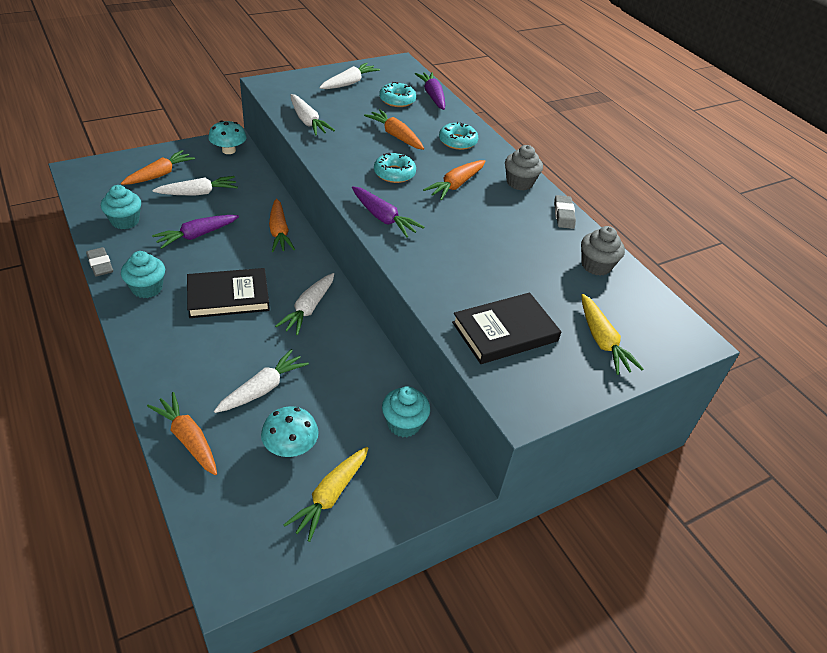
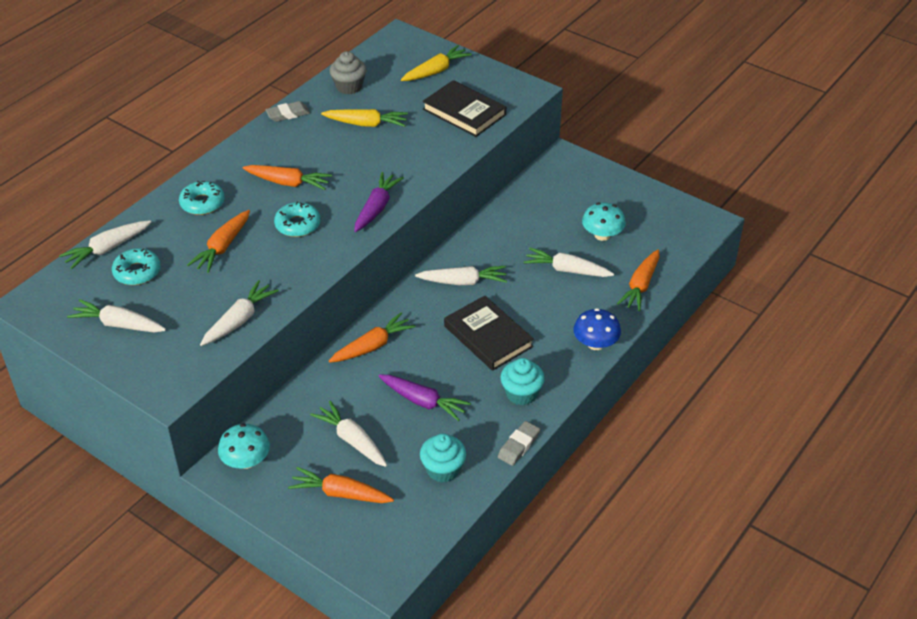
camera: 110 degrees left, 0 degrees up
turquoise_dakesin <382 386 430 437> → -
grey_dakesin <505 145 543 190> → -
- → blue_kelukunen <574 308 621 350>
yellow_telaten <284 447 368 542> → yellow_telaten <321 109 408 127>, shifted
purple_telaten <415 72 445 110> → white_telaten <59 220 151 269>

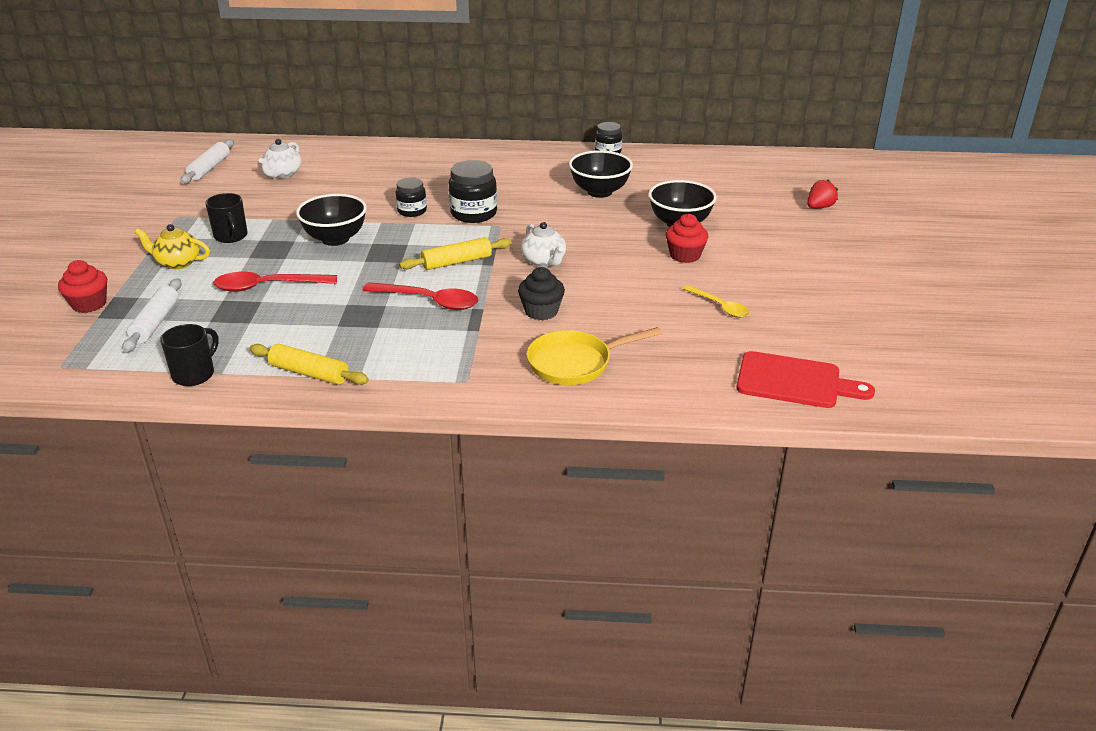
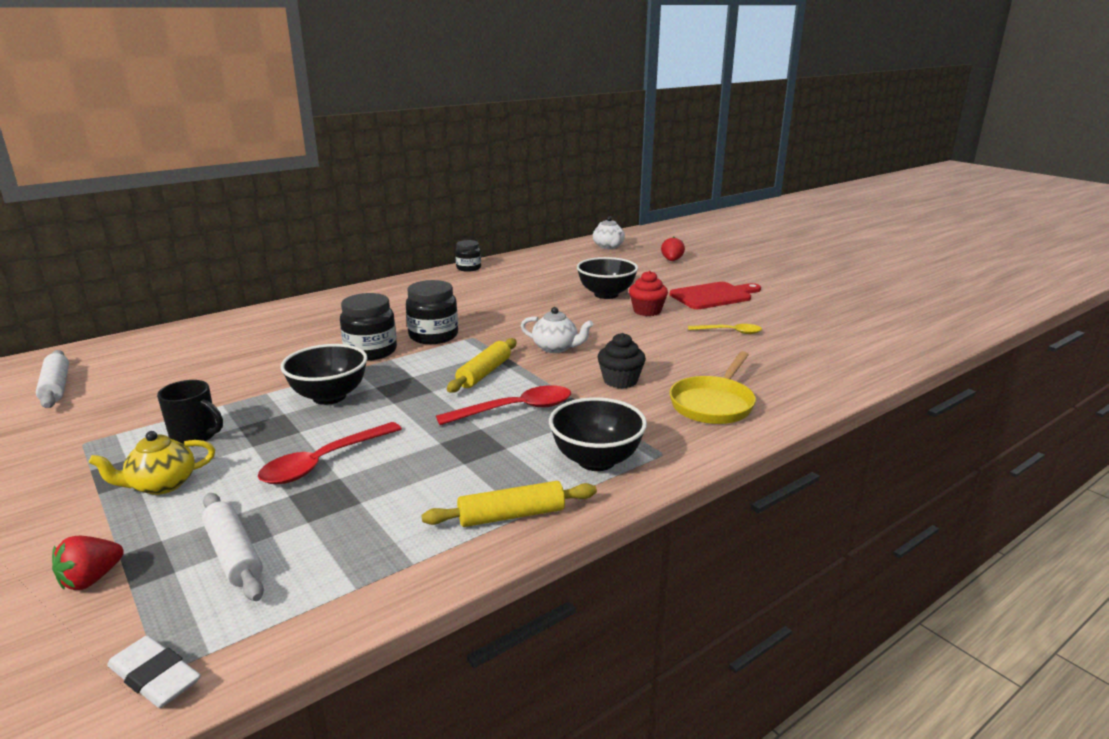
camera: 40 degrees left, 10 degrees down
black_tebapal <160 324 219 386> → -
- → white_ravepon <107 635 201 708>
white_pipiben <258 139 301 178> → white_pipiben <593 216 625 249>, shifted
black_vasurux <569 150 633 198> → black_vasurux <549 397 647 471>, shifted
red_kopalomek <736 351 875 408> → red_kopalomek <670 282 761 309>, shifted
red_dakesin <58 260 107 313> → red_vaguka <52 536 124 590>
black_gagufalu <396 178 427 217> → black_gagufalu <340 293 397 361>, x1.58

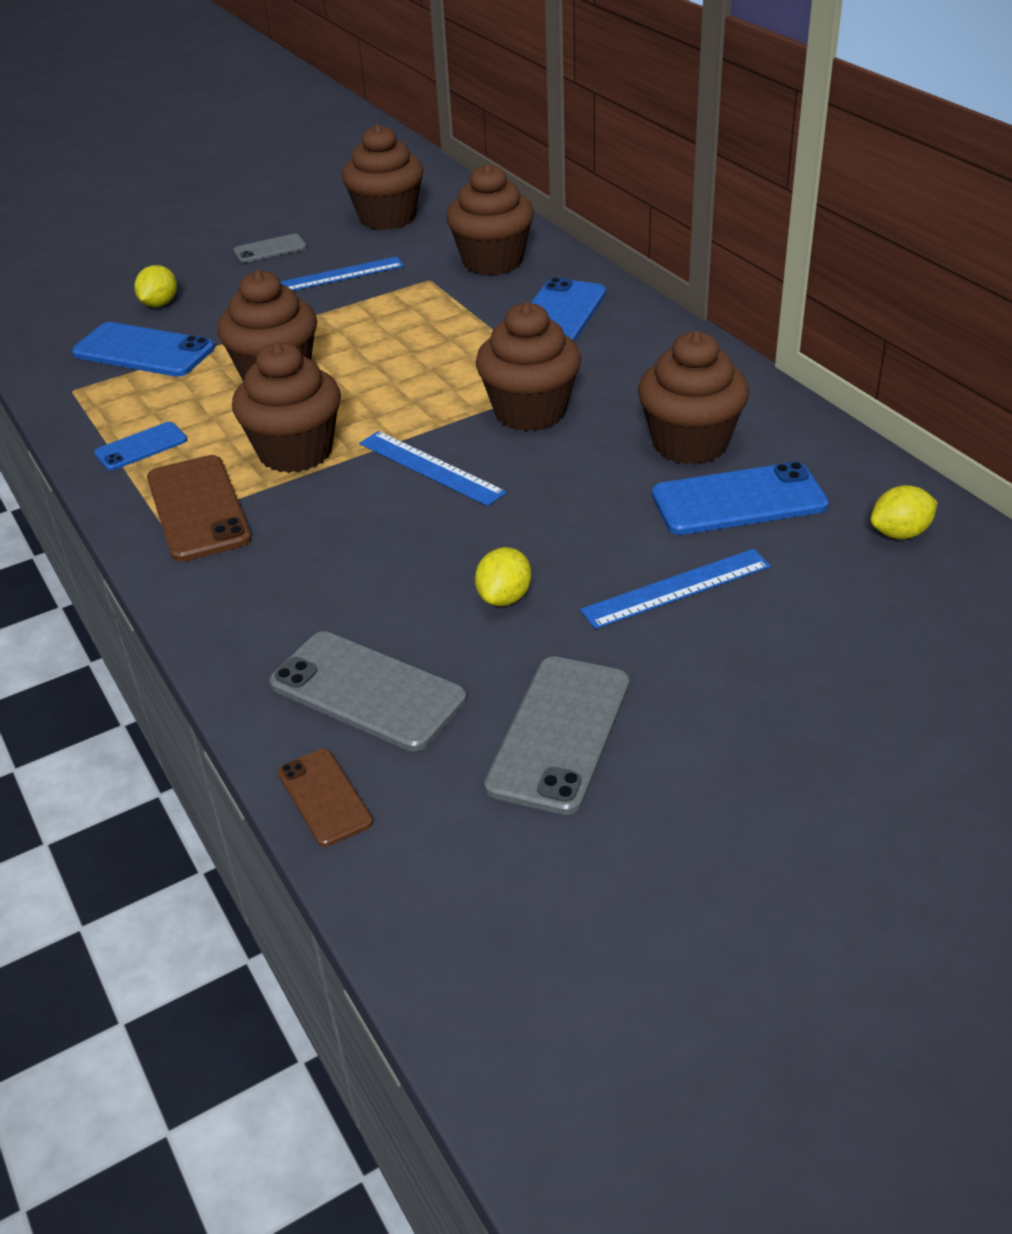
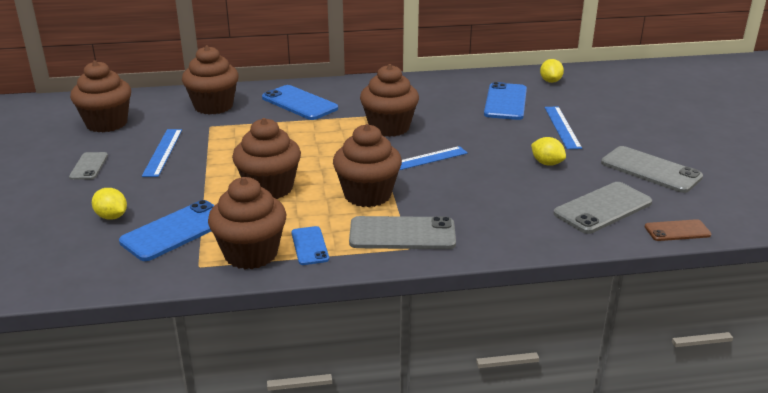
camera: 70 degrees left, 10 degrees down
brown_dakesin <638 331 749 465> → brown_dakesin <208 177 287 269>, shifted
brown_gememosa <147 455 252 562> → grey_gememosa <349 216 456 249>

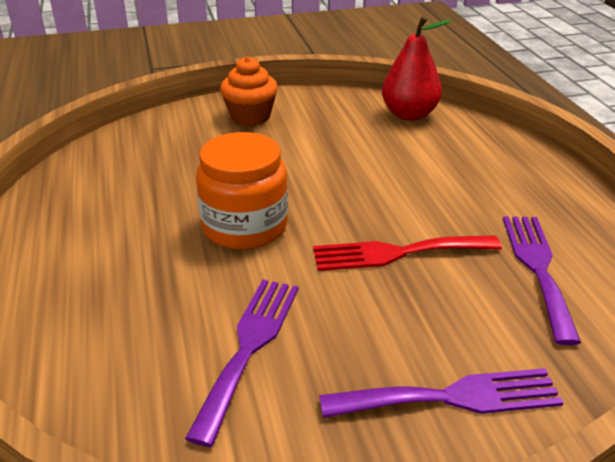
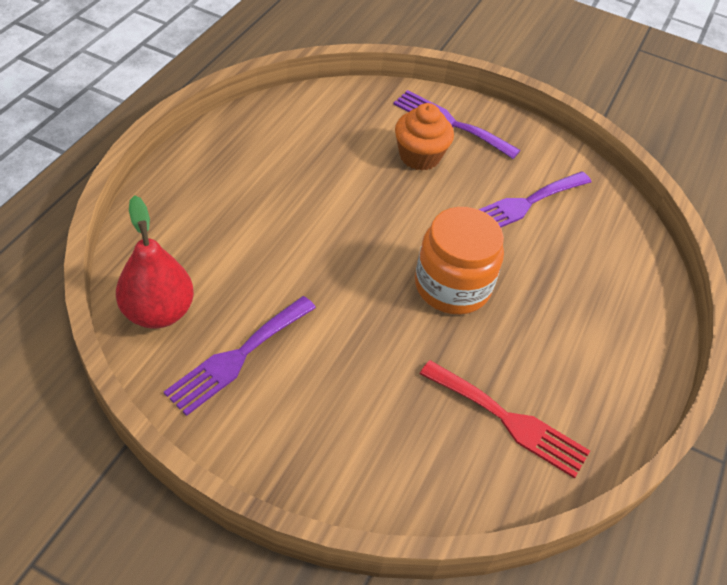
camera: 145 degrees left, 15 degrees up
orange_dakesin <220 56 278 126> → orange_dakesin <395 103 454 170>, shifted
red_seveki <313 235 502 271> → red_seveki <420 360 590 478>, shifted
purple_seveki <503 216 581 345> → purple_seveki <164 296 316 416>, shifted

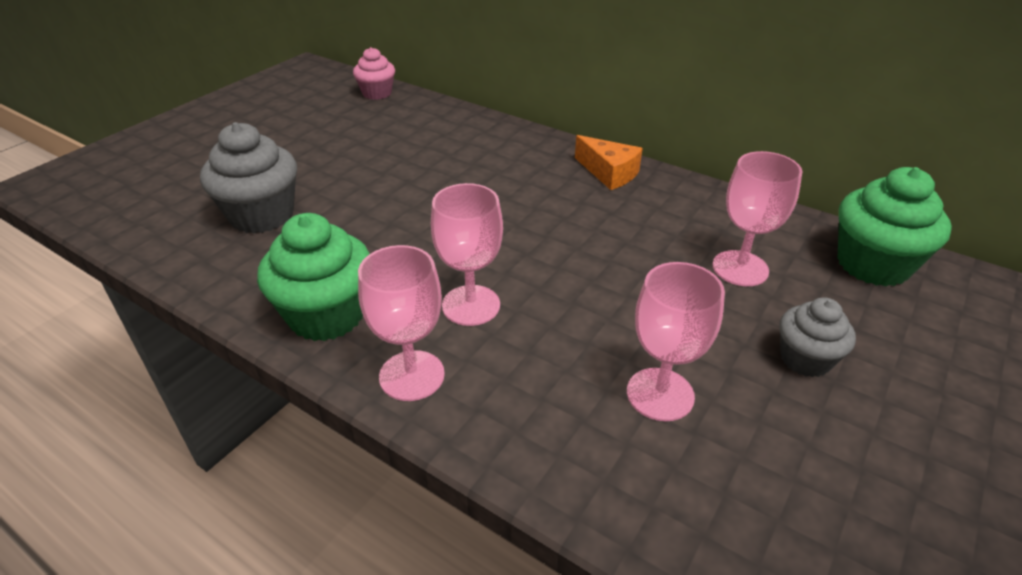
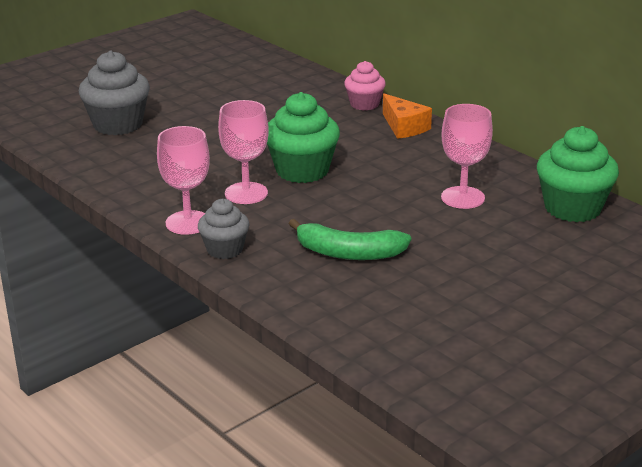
camera: 15 degrees right, 10 degrees down
green_dakesin <257 213 370 341> → green_dakesin <267 92 340 183>, shifted
pink_dakesin <353 47 395 100> → pink_dakesin <344 61 386 110>, shifted
grey_dakesin <780 297 856 377> → grey_dakesin <198 199 249 259>, shifted
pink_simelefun <627 262 725 421> → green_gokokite <289 219 411 260>

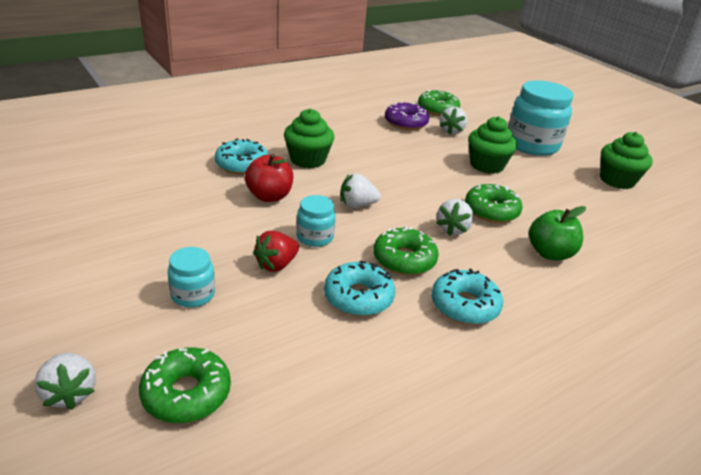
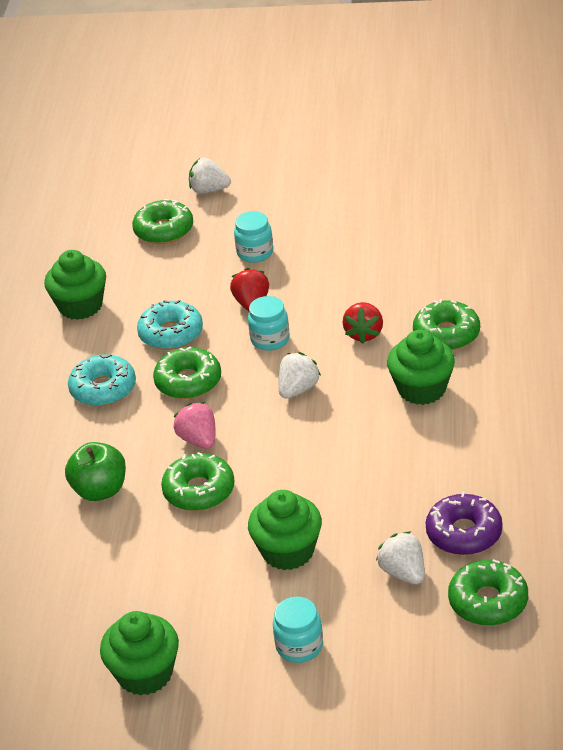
camera: 135 degrees right, 5 degrees up
- → green_dakesin <44 250 106 320>
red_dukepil <245 154 293 202> → red_vaguka <342 302 383 344>
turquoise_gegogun <215 138 269 175> → green_gegogun <413 299 480 350>
white_vaguka <437 199 474 236> → pink_vaguka <173 402 216 449>
turquoise_gagufalu <508 81 573 156> → turquoise_gagufalu <273 597 323 663>, x0.50

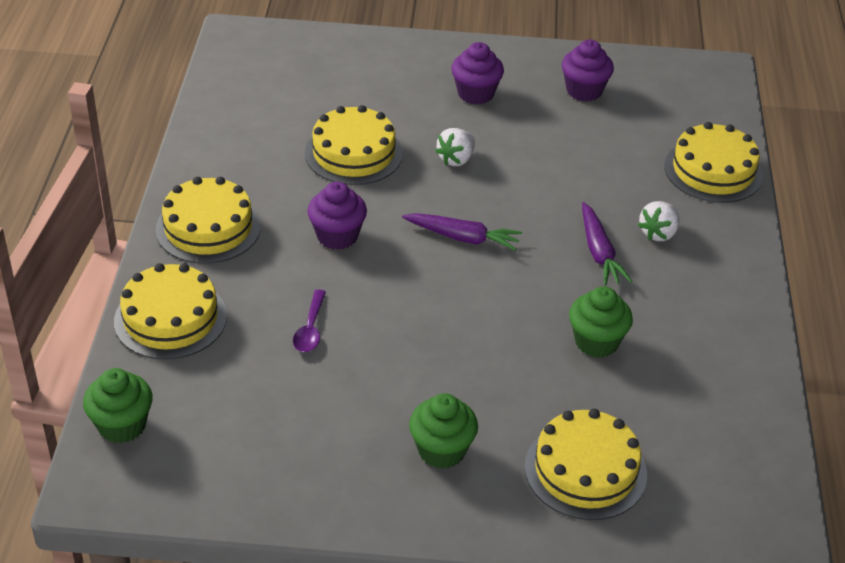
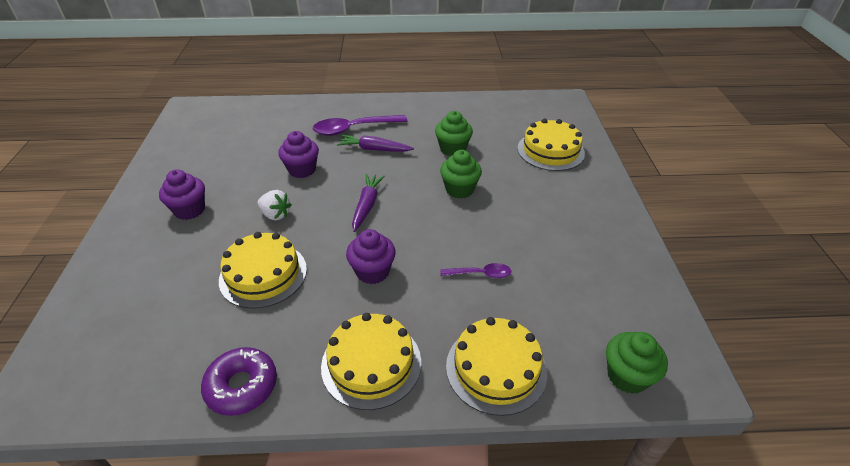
camera: 95 degrees left, 0 degrees up
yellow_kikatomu <664 122 763 203> → -
- → purple_gegogun <201 347 277 416>
green_dakesin <409 393 478 469> → green_dakesin <440 150 482 199>, shifted
purple_dakesin <562 40 614 102> → purple_dakesin <278 131 319 178>, shifted
white_vaguka <638 201 680 241> → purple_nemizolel <313 115 407 136>
purple_telaten <582 202 632 286> → purple_telaten <337 135 414 152>, 150 degrees counterclockwise

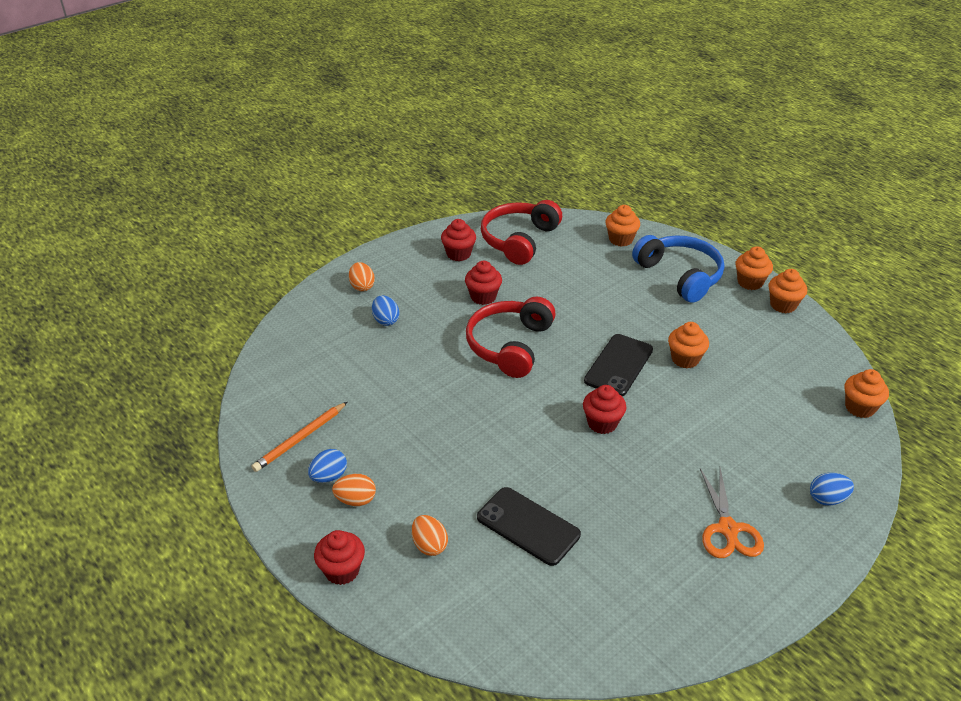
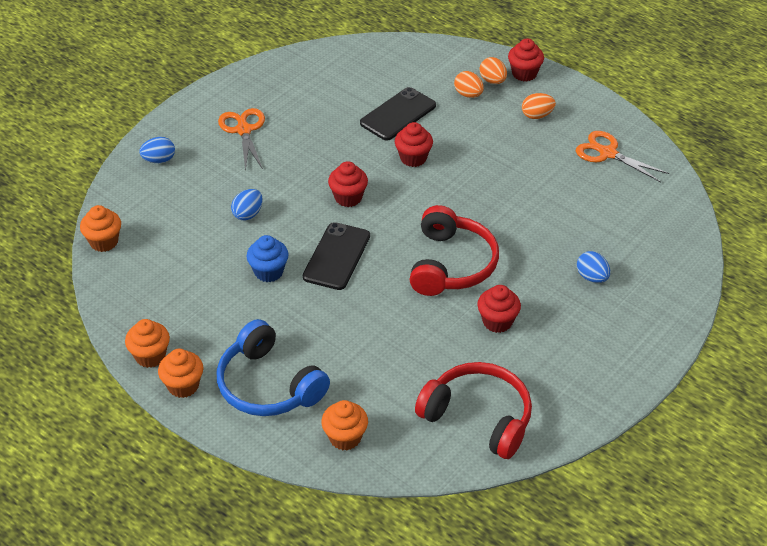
camera: 170 degrees right, 5 degrees up
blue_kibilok <308 449 347 483> → blue_kibilok <231 189 263 221>, shifted
orange_kibilok <349 262 375 291> → orange_kibilok <480 57 507 84>, shifted
red_dakesin <441 219 476 261> → red_dakesin <395 122 433 167>, shifted
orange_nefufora <252 402 347 472> → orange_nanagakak <576 131 669 182>
orange_dakesin <668 322 709 368> → blue_dakesin <246 235 289 282>
black_gememosa <477 487 581 566> → black_gememosa <360 87 436 140>, 75 degrees counterclockwise
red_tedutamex <481 200 562 265> → red_tedutamex <415 362 532 459>, 75 degrees counterclockwise

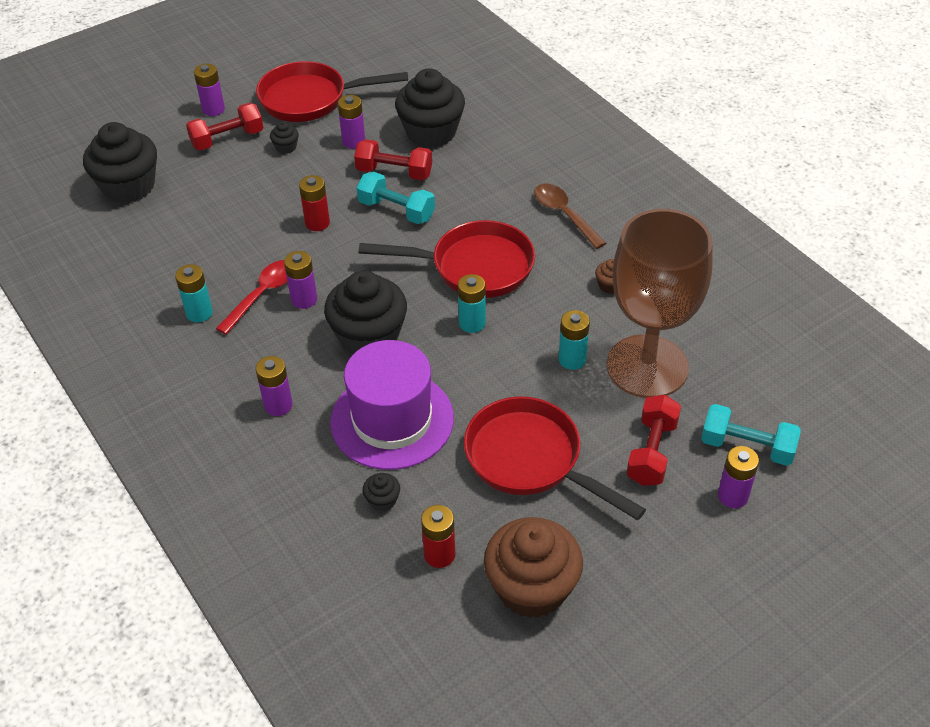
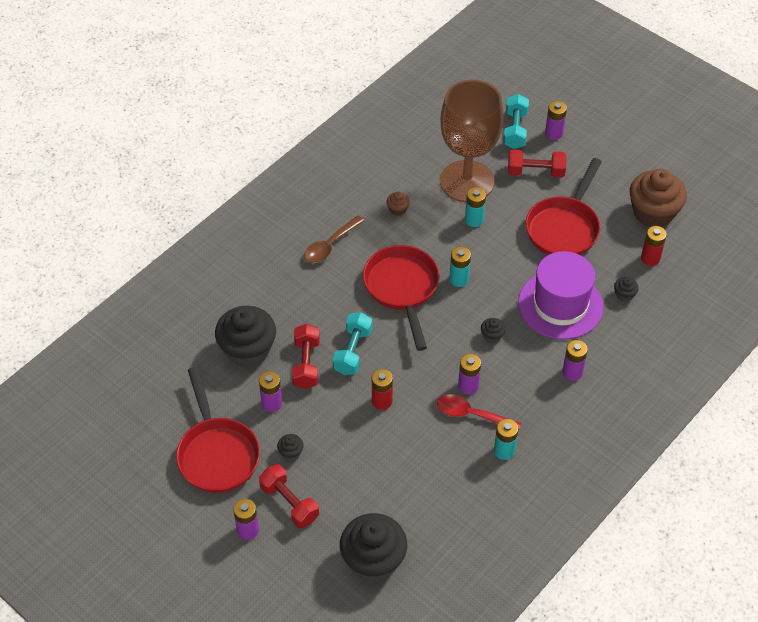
camera: 105 degrees left, 5 degrees up
black_dakesin <324 271 407 354> → black_dakesin <481 318 506 343>, x0.41

